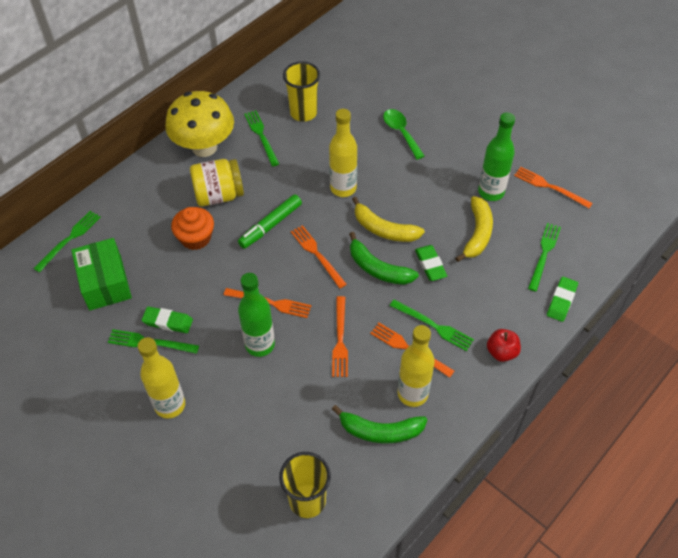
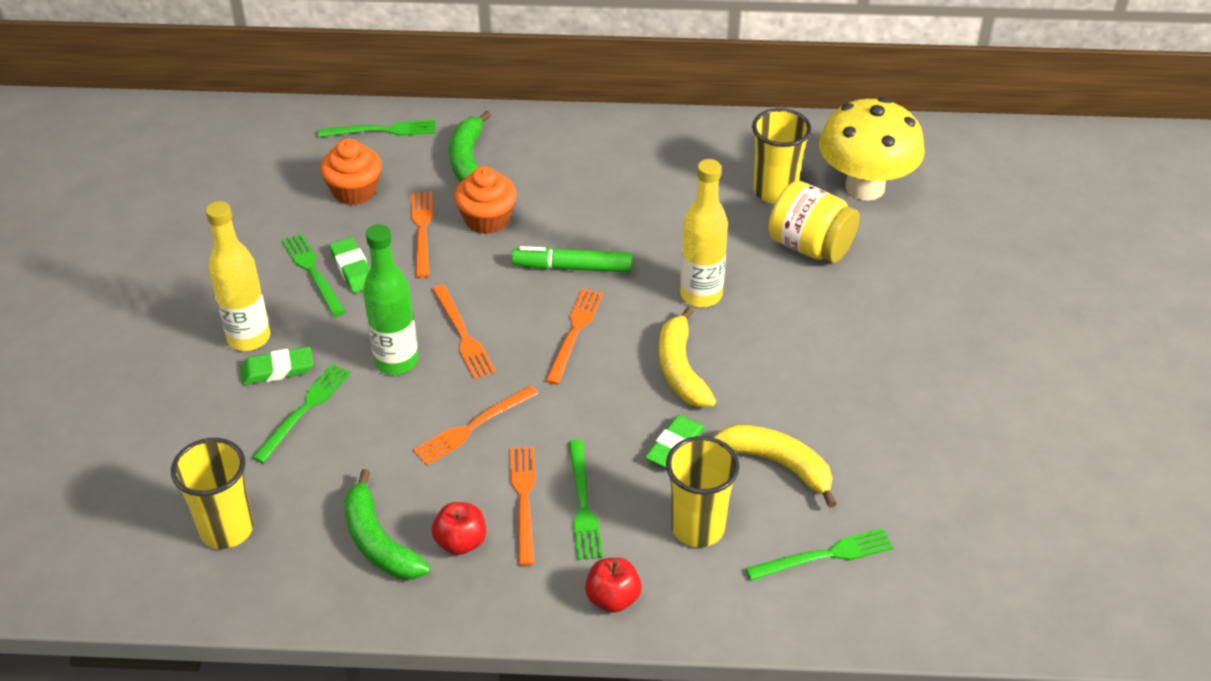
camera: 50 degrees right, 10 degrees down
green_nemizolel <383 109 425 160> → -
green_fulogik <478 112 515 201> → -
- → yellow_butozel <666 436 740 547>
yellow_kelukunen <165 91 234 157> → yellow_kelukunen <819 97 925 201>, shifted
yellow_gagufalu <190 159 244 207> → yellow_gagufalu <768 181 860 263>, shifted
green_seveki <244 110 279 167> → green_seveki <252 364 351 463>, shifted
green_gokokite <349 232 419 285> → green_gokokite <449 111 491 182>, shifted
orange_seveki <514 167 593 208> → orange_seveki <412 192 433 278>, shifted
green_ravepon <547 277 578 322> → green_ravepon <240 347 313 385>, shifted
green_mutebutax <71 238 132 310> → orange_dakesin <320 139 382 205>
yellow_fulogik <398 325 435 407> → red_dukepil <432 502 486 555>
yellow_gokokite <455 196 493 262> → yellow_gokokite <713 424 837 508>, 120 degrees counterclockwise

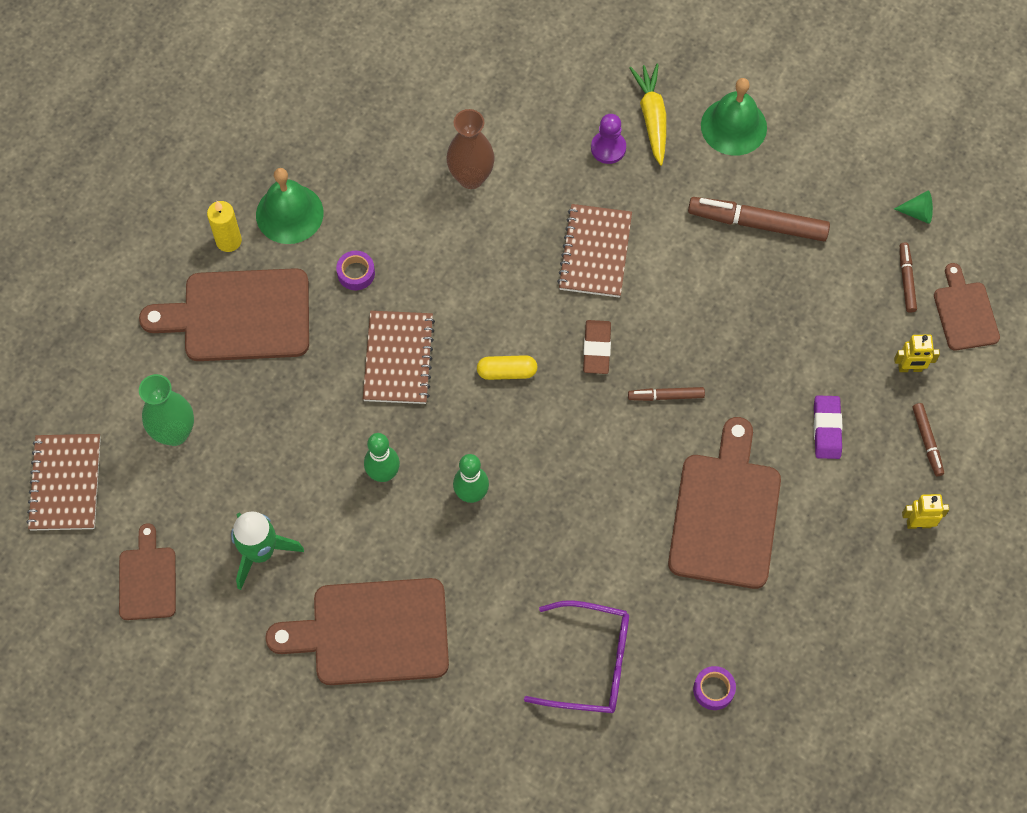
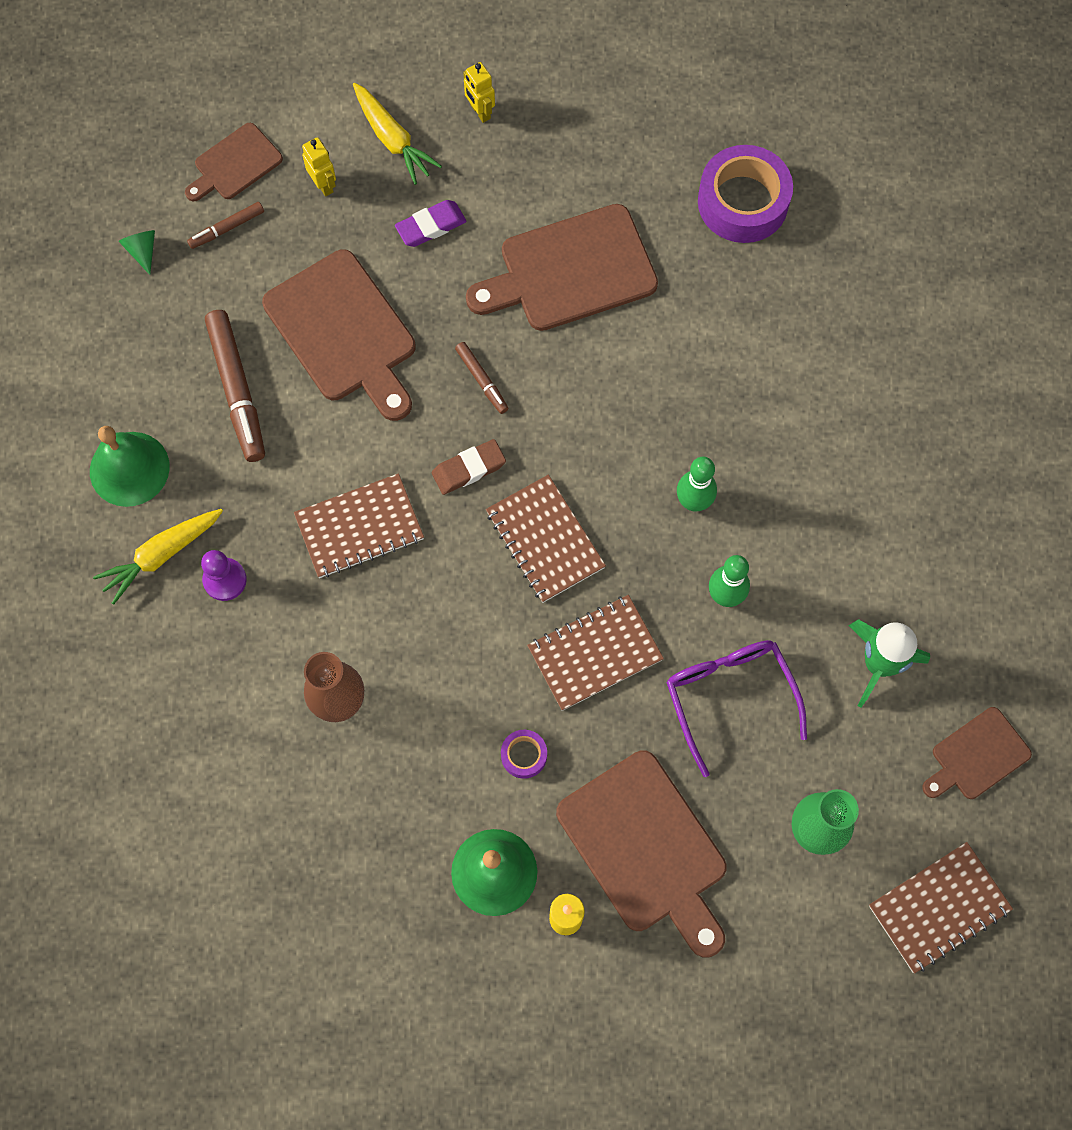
camera: 120 degrees left, 5 degrees up
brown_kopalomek <265 578 449 685> → brown_kopalomek <262 249 415 421>, shifted
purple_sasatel <524 600 629 713> → purple_sasatel <666 640 807 777>, shifted
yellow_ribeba <477 355 538 380> → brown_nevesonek <486 475 606 603>
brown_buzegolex <912 403 944 476> → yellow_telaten <353 83 442 185>
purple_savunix <693 666 736 710> → purple_savunix <698 145 793 243>, x2.19

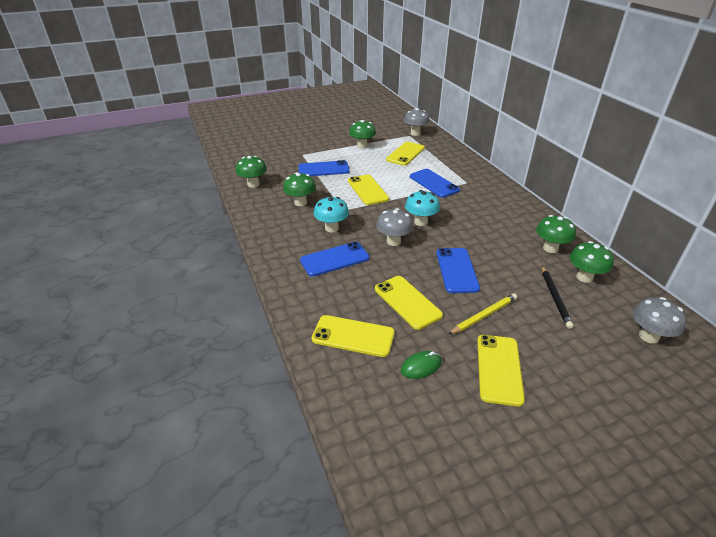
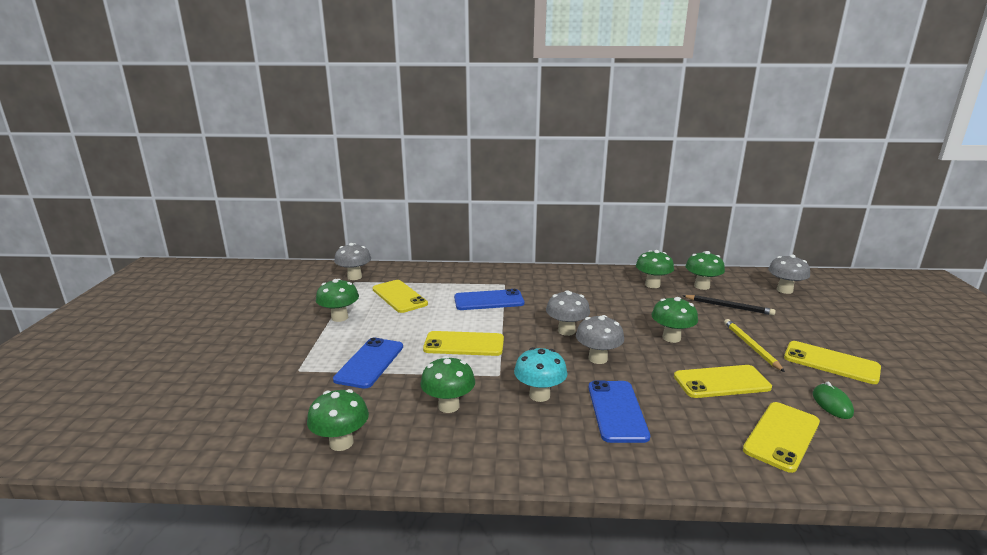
camera: 65 degrees left, 15 degrees down
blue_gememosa <436 248 480 293> → green_kelukunen <651 297 698 343>
turquoise_kelukunen <405 190 440 226> → grey_kelukunen <546 290 590 336>

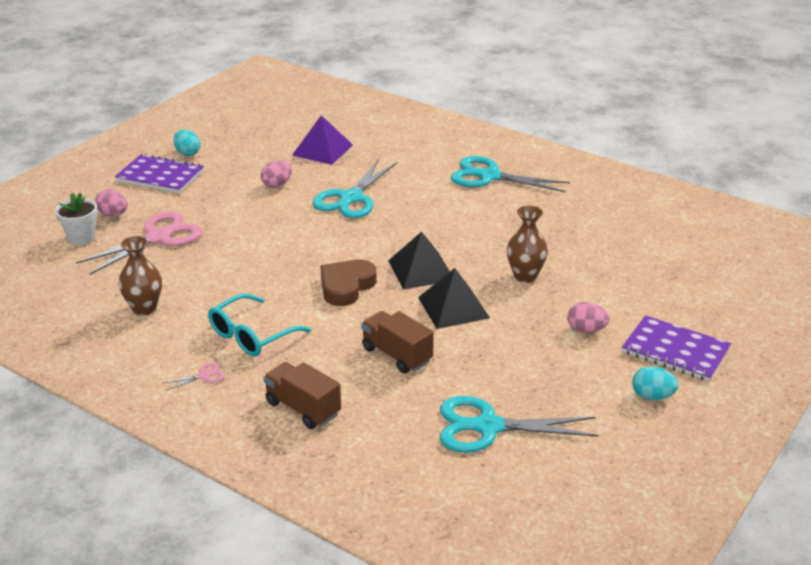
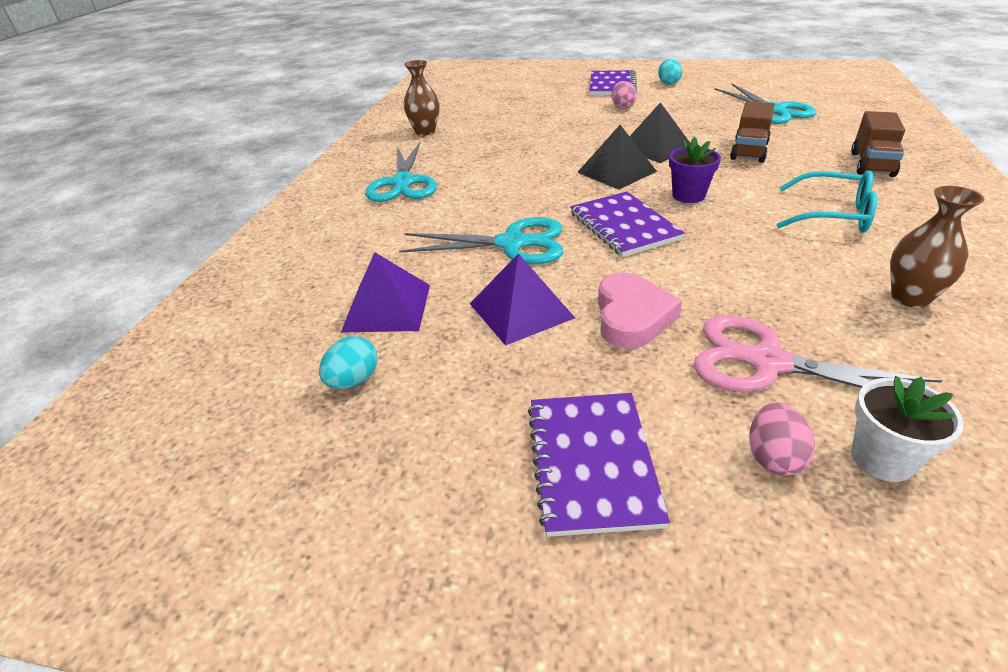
camera: 110 degrees left, 5 degrees up
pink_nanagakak <162 362 225 391> → -
- → purple_nevesonek <570 191 685 257>
- → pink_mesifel <598 272 682 349>
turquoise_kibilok <173 129 200 156> → turquoise_kibilok <319 336 378 389>, shifted
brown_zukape <507 206 548 283> → brown_zukape <404 60 440 136>, shifted
pink_kibilok <260 160 292 188> → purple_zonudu <470 253 575 346>
brown_mesifel <320 259 377 306> → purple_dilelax <669 136 721 203>

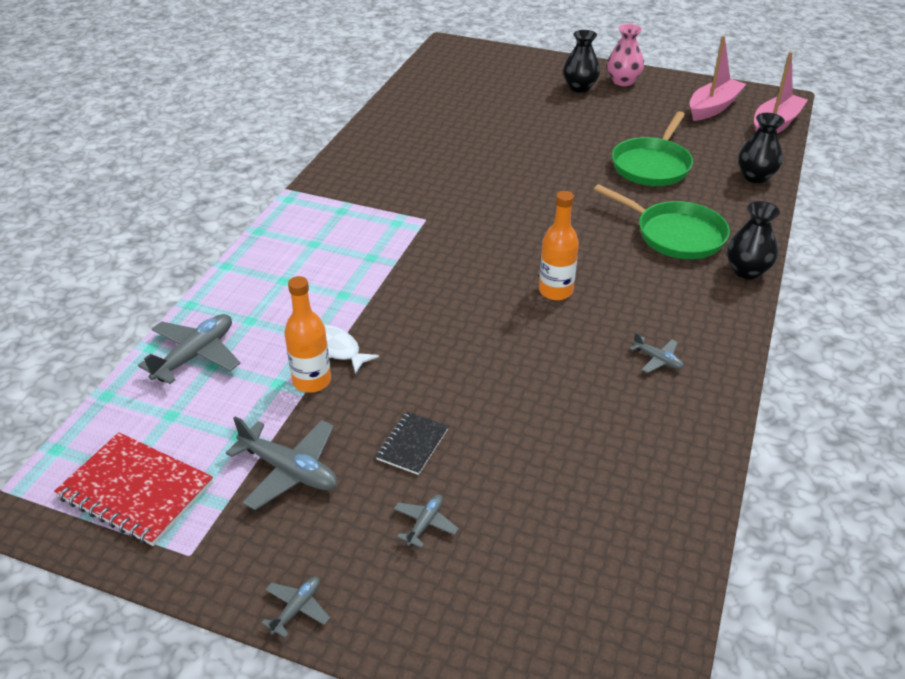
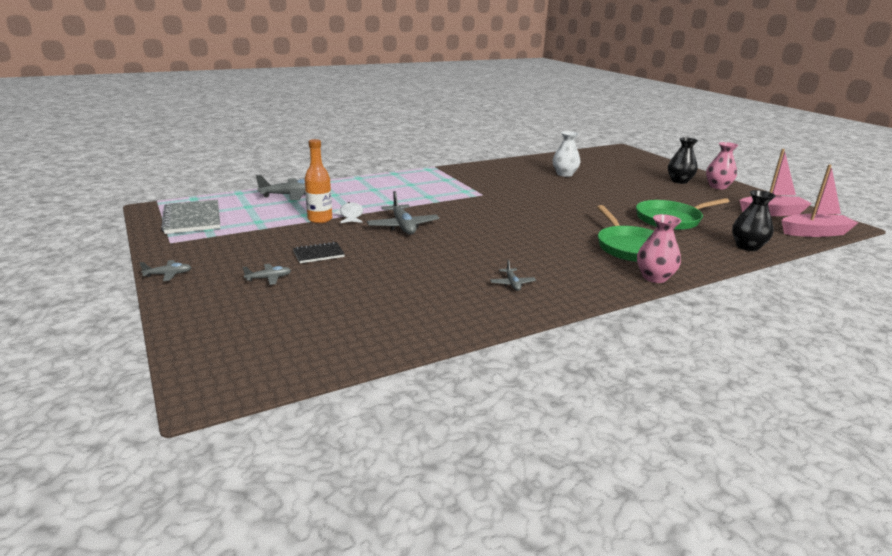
camera: 40 degrees right, 15 degrees down
orange_fulogik <539 191 579 300> → -
- → white_zukape <553 131 580 177>
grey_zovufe <226 416 337 510> → grey_zovufe <367 191 439 234>, shifted
red_nevesonek <54 432 213 546> → grey_nevesonek <161 200 220 234>
black_zukape <727 201 780 280> → pink_zukape <637 214 681 283>

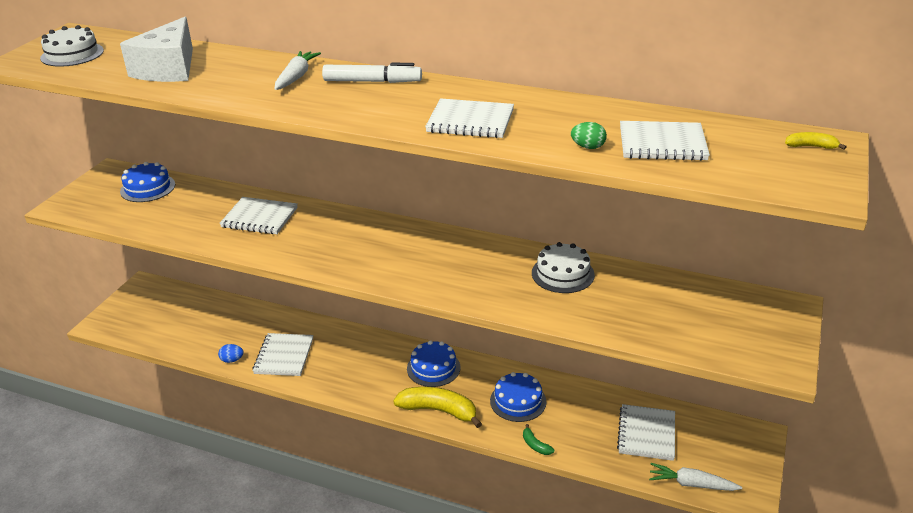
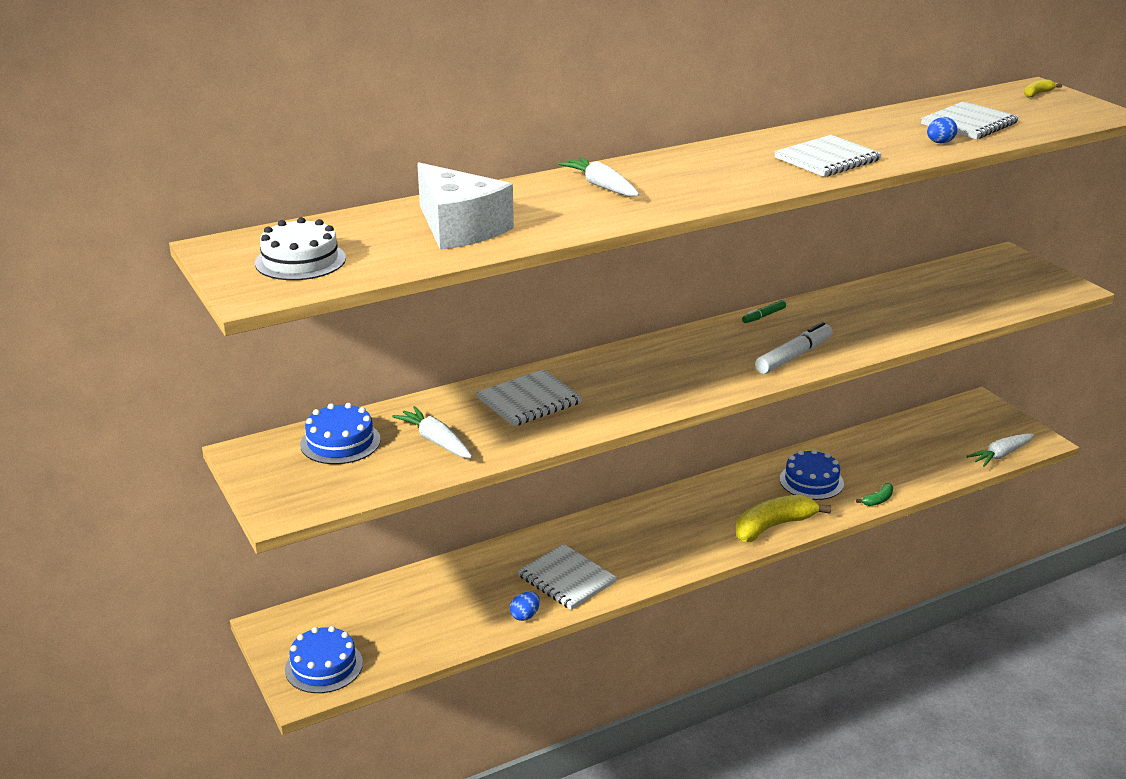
camera: 50 degrees left, 5 degrees down
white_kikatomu <532 242 595 293> → -
white_nevesonek <617 404 675 461> → -
- → white_telaten <392 406 472 458>
- → green_buzegolex <742 300 786 323>
white_buzegolex <322 63 422 83> → white_buzegolex <755 322 833 374>, shifted
blue_kikatomu <407 340 461 387> → blue_kikatomu <285 626 363 693>, shifted
green_kibilok <571 122 607 149> → blue_kibilok <927 117 957 143>
green_gokokite <523 424 554 455> → green_gokokite <856 483 893 506>, 45 degrees counterclockwise

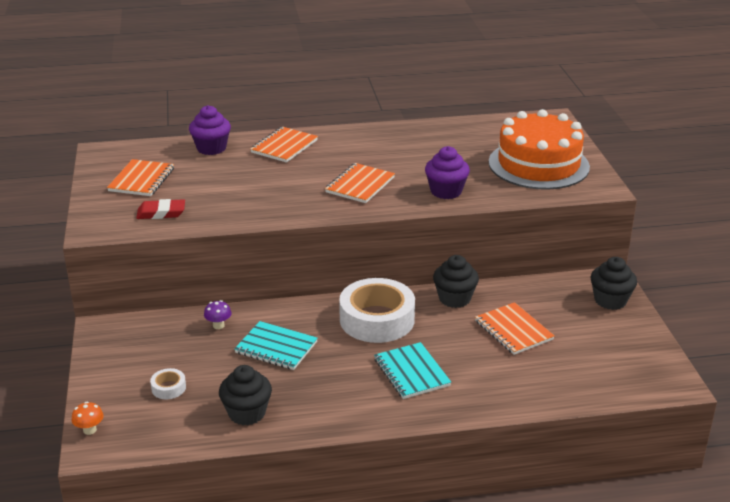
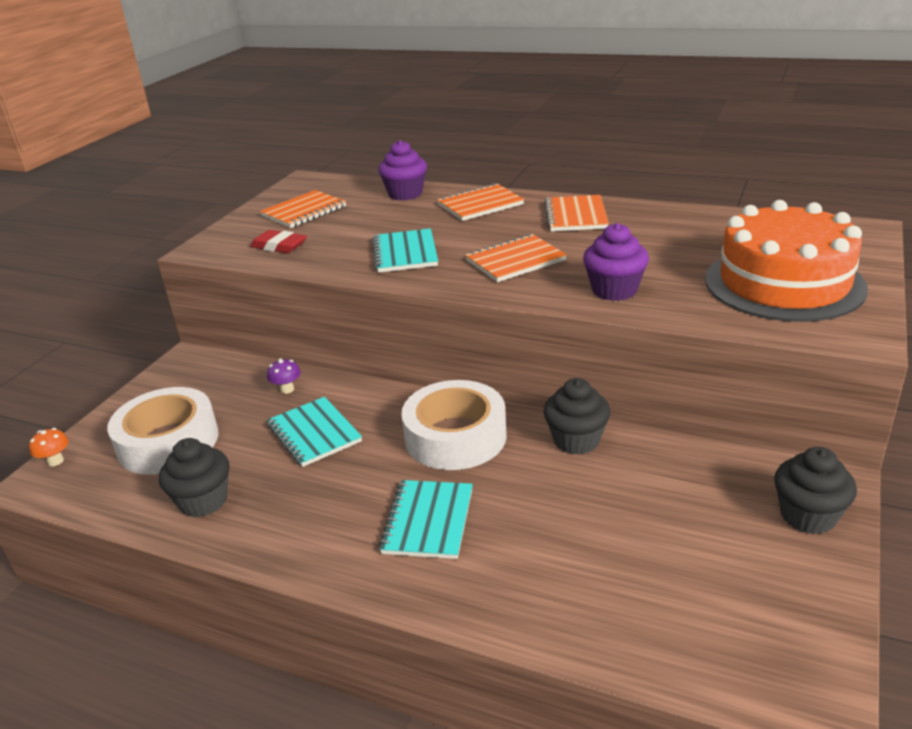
camera: 35 degrees right, 0 degrees up
- → turquoise_nevesonek <372 228 438 273>
orange_nevesonek <475 302 555 355> → orange_nevesonek <544 195 609 231>, shifted
white_savunix <150 368 186 399> → white_savunix <107 387 219 475>, x2.39

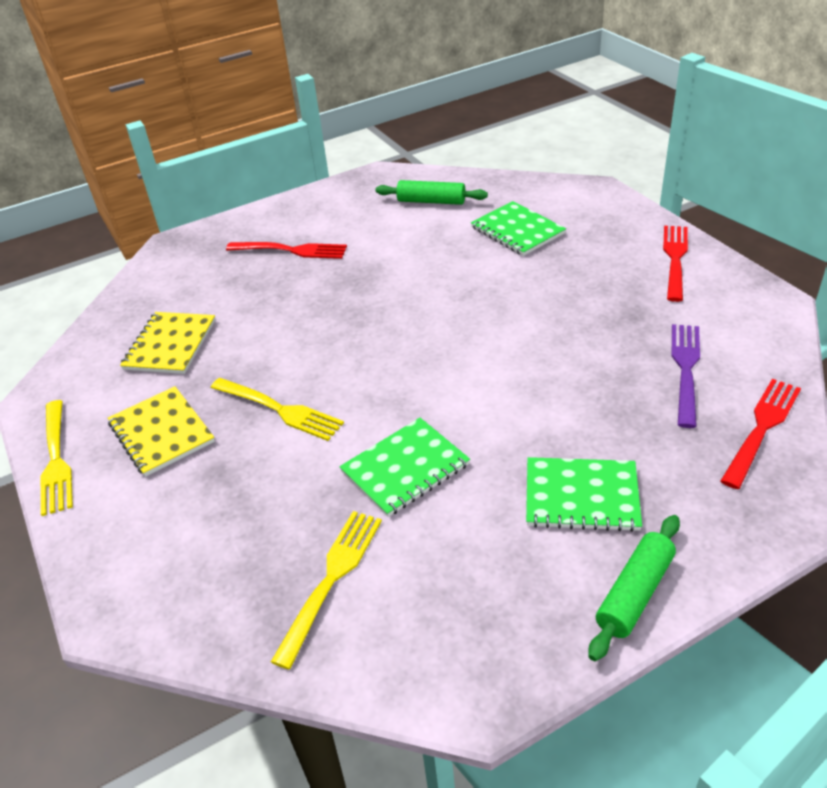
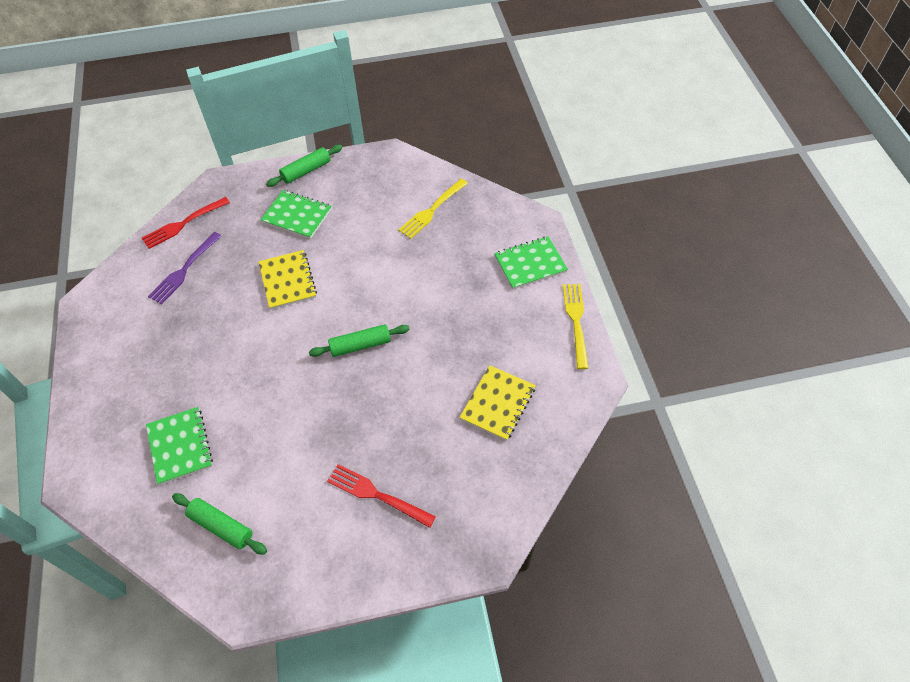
camera: 165 degrees left, 15 degrees up
yellow_seveki <211 378 344 441> → -
red_seveki <663 226 688 302> → -
- → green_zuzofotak <309 324 410 357>
yellow_nevesonek <108 386 215 477> → yellow_nevesonek <259 250 317 309>, shifted
green_nevesonek <339 418 470 517> → green_nevesonek <494 236 568 289>, shifted

